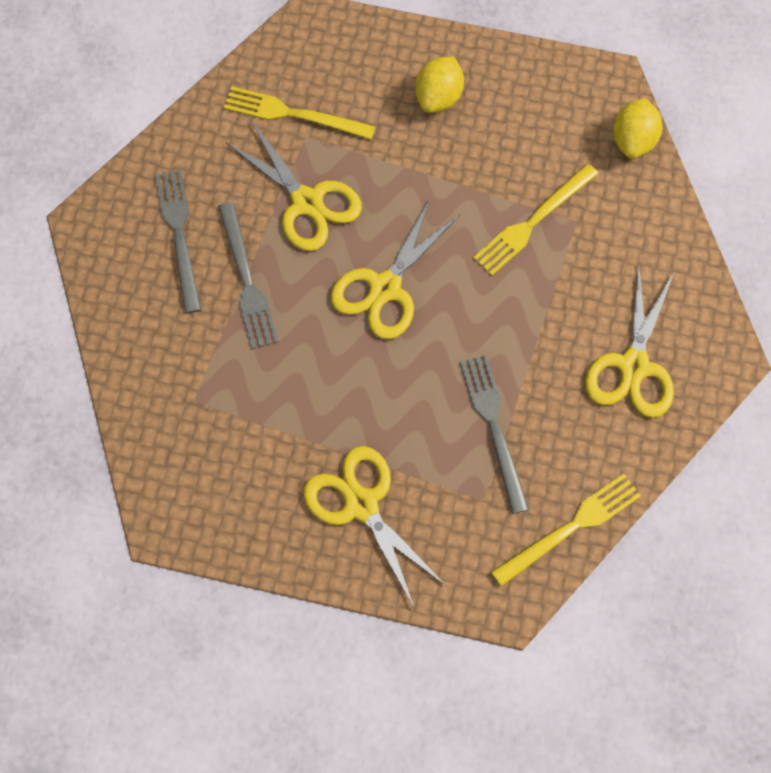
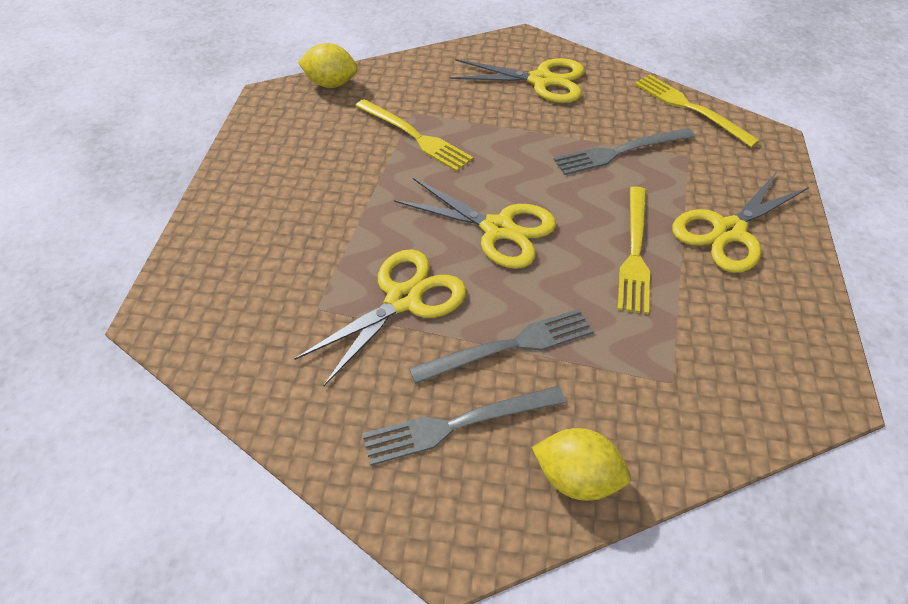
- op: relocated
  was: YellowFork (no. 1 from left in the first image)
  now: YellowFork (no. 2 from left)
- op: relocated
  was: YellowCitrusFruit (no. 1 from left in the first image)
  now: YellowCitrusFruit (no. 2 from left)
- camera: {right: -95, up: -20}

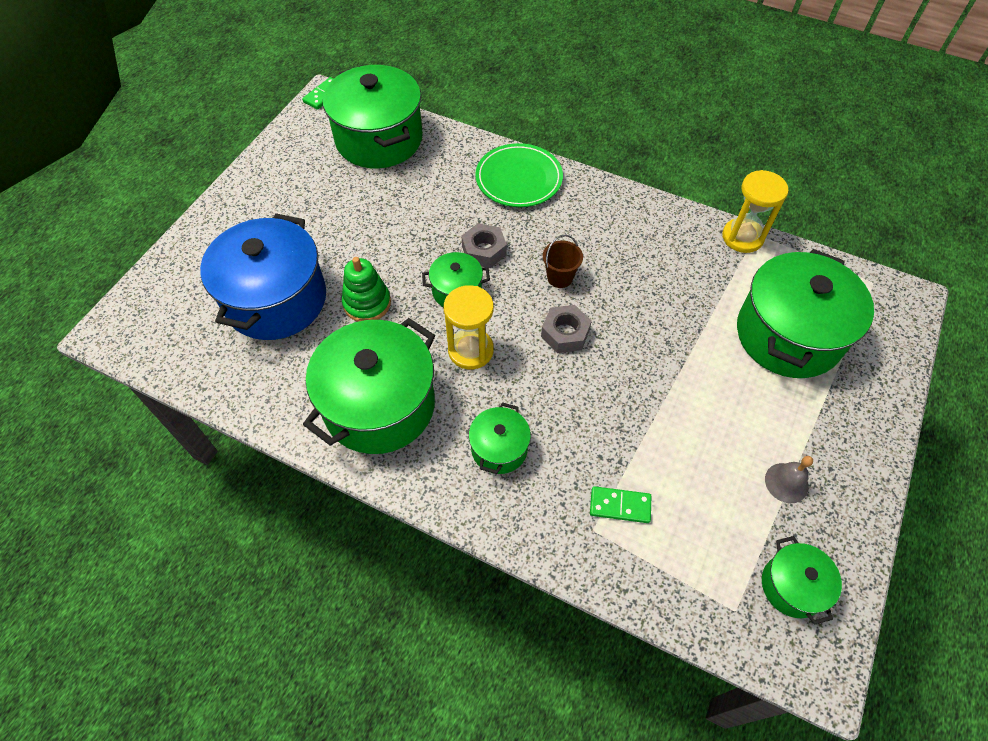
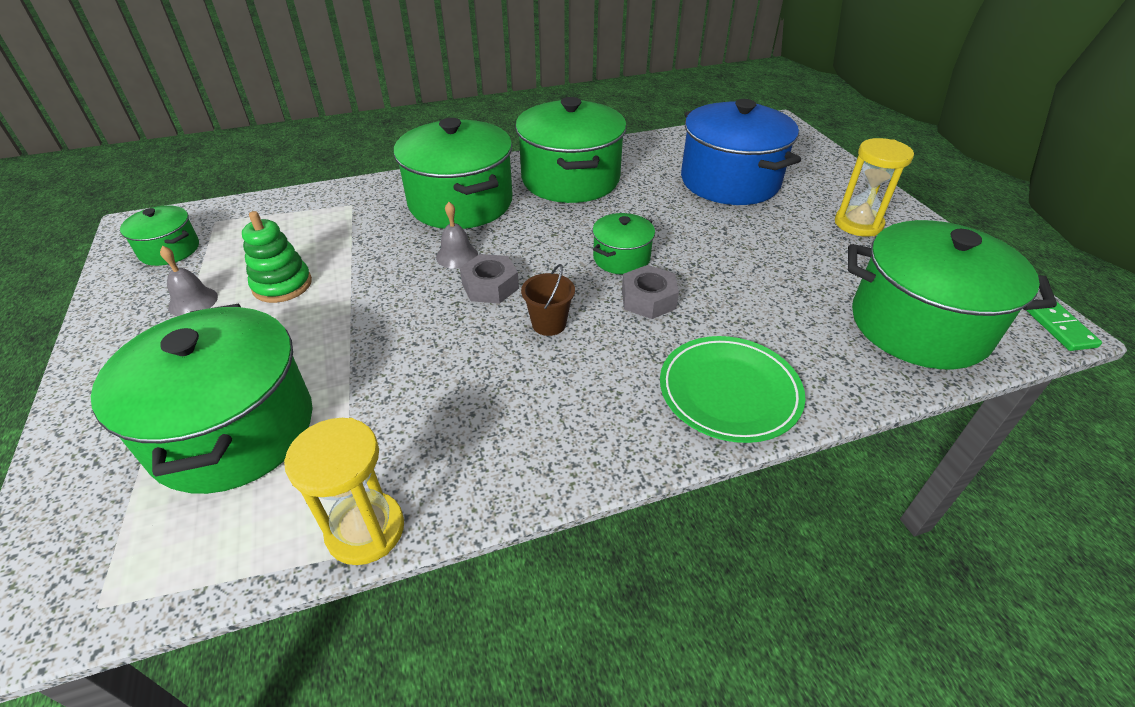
- op: missing
  was: LeafGreenDominoPiece (no. 2 from left)
- op: appeared
  now: GrayHandBell (no. 2 from left)
- op: relocated
  was: LeafGreenStackingRings
- op: relocated
  was: YellowSandglass (no. 1 from left in the first image)
  now: YellowSandglass (no. 2 from left)
- op: size
  was: LeafGreenStockpot (no. 4 from left in the first image)
  ratio: 2.04
- camera: {right: 135, up: -15}

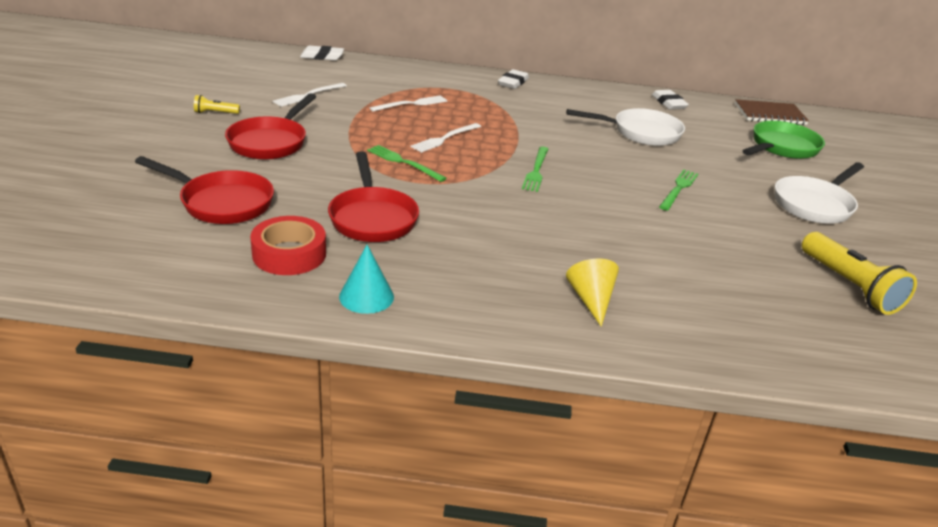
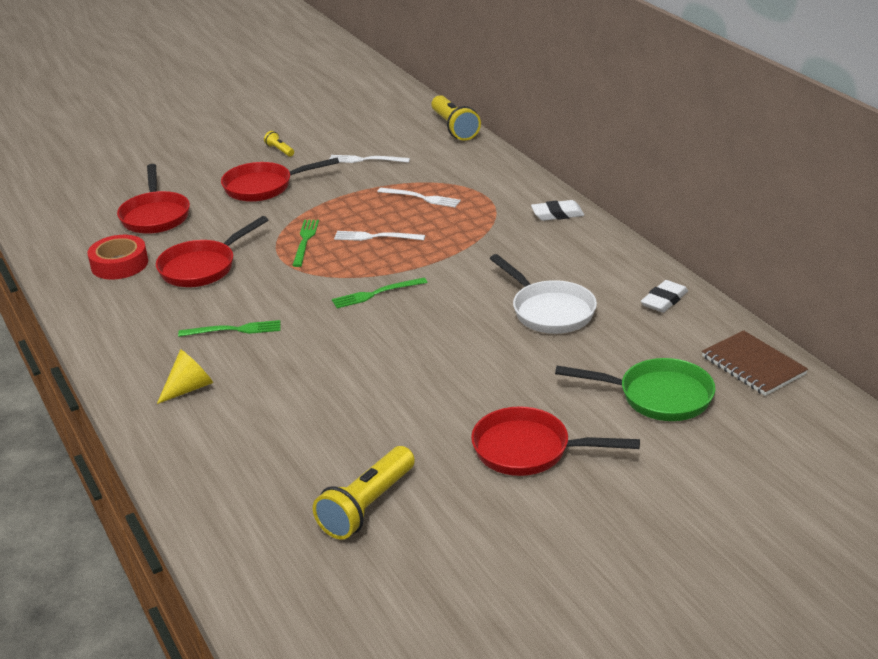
- op: missing
  was: TurquoiseConeShape
- op: relocated
  was: LeafGreenFork (no. 3 from left in the first image)
  now: LeafGreenFork (no. 1 from left)
- op: exchanged
  was: PureWhiteEraser (no. 1 from left)
  now: YellowFlashlight (no. 3 from left)
- op: colour
  was: PureWhiteSkillet (no. 2 from left)
  now: ScarletSkillet (no. 4 from left)
- camera: {right: 60, up: 0}

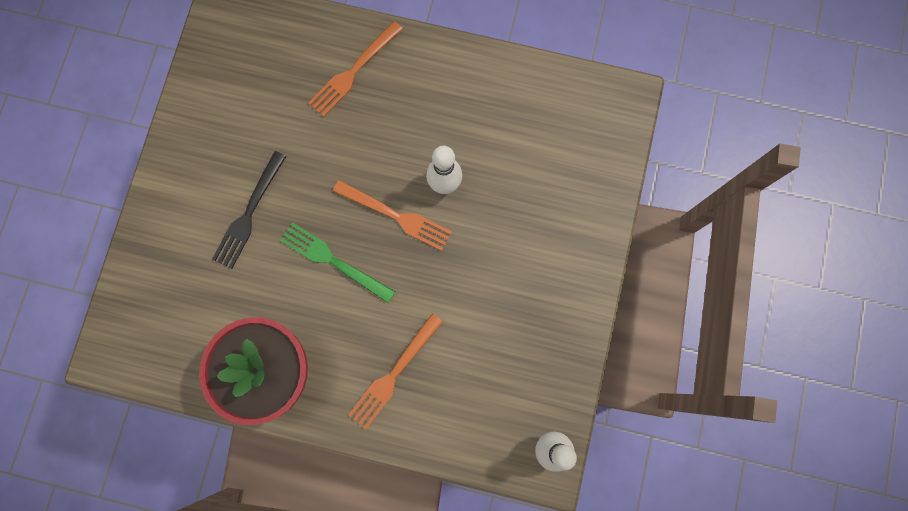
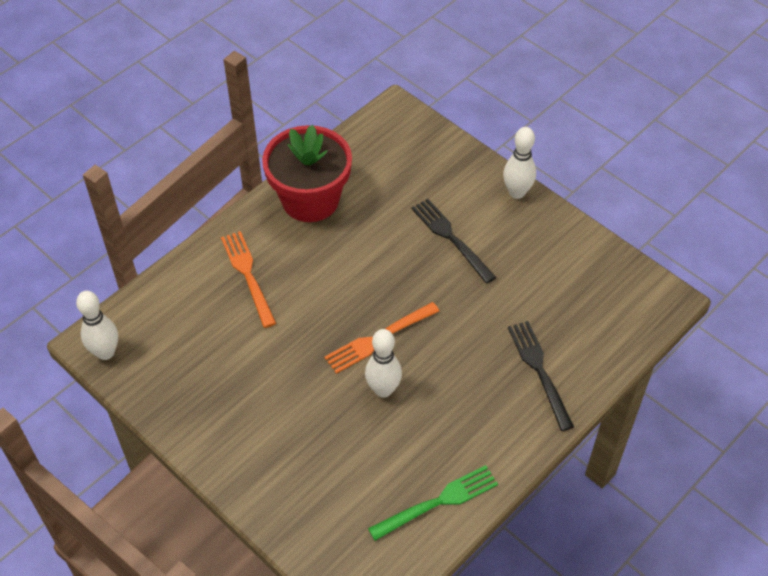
- op: appeared
  now: PureWhiteTenpin (no. 3 from left)
- op: relocated
  was: LeafGreenFork
- op: colour
  was: OrangeColouredFork (no. 1 from left)
  now: EbonyFork (no. 2 from left)
- camera: {right: 120, up: -25}

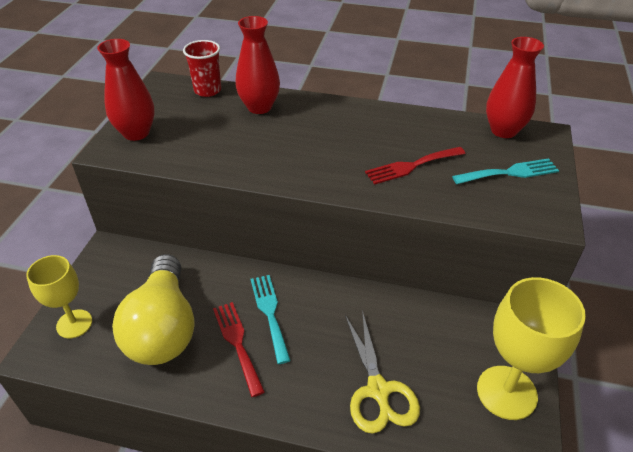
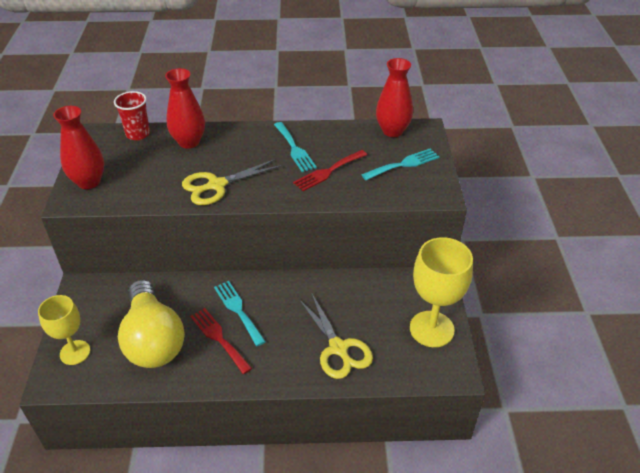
- op: appeared
  now: YellowPairOfScissors (no. 1 from left)
- op: appeared
  now: TurquoiseFork (no. 2 from left)
- camera: {right: -15, up: 0}

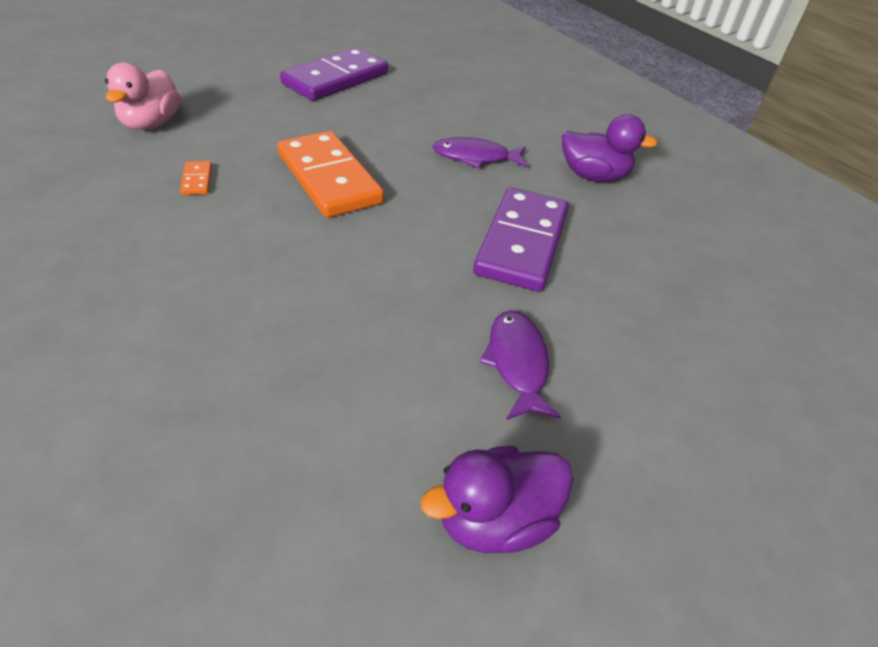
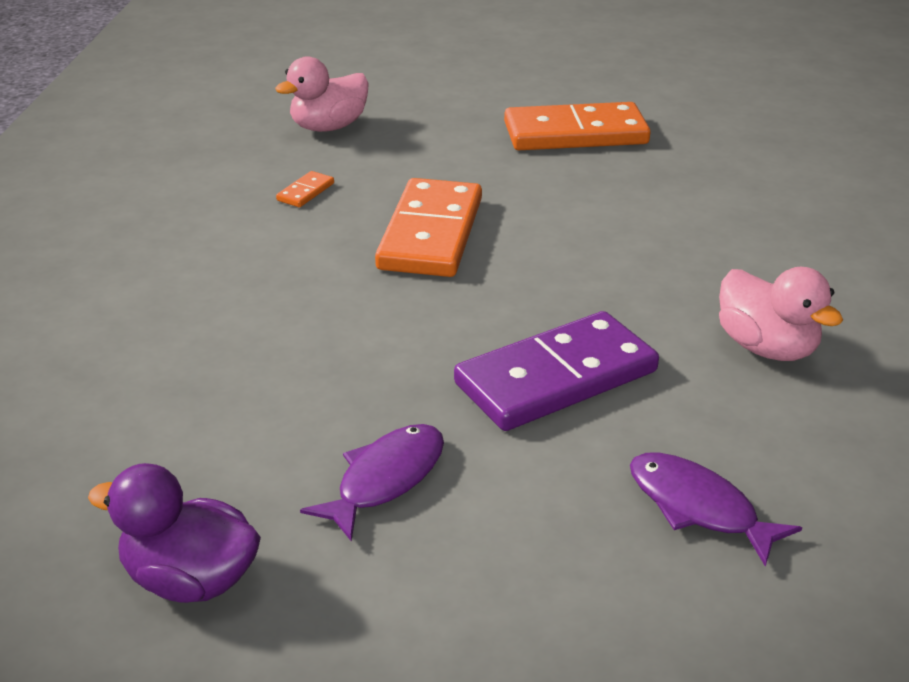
- op: relocated
  was: PurpleFishFigure (no. 1 from left in the first image)
  now: PurpleFishFigure (no. 2 from left)
- op: colour
  was: PurpleDominoPiece (no. 1 from left)
  now: OrangeColouredDominoPiece (no. 3 from left)
- op: colour
  was: PurpleDuck (no. 2 from left)
  now: PinkDuck (no. 2 from left)
- camera: {right: 45, up: -10}

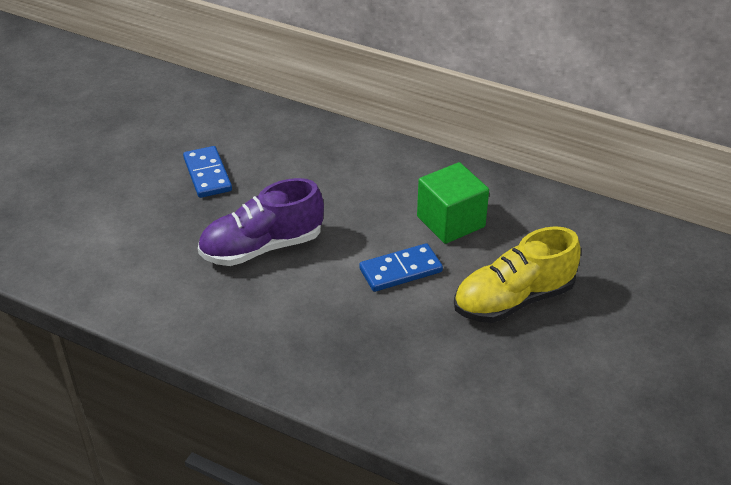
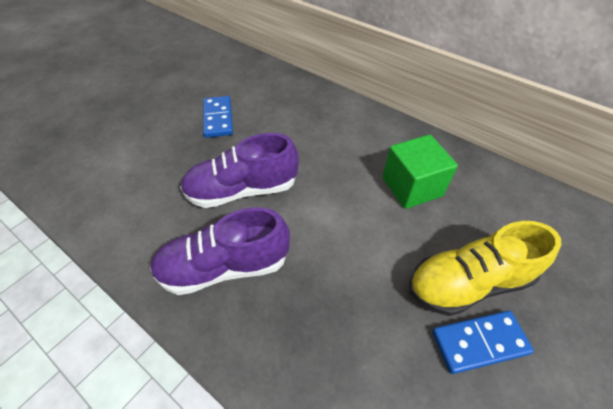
- op: appeared
  now: PurpleShoe (no. 1 from left)
- op: relocated
  was: BlueDominoPiece (no. 2 from left)
- camera: {right: 10, up: 10}

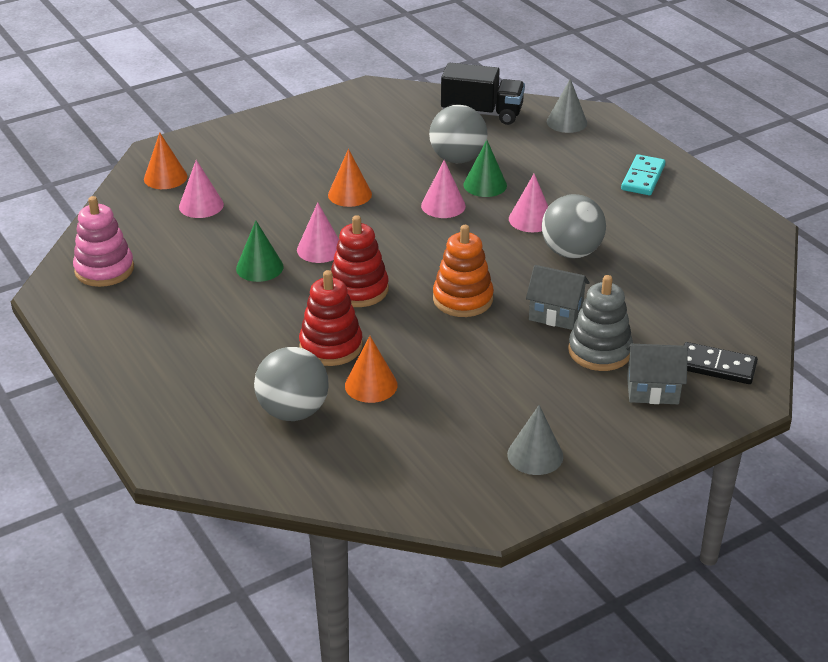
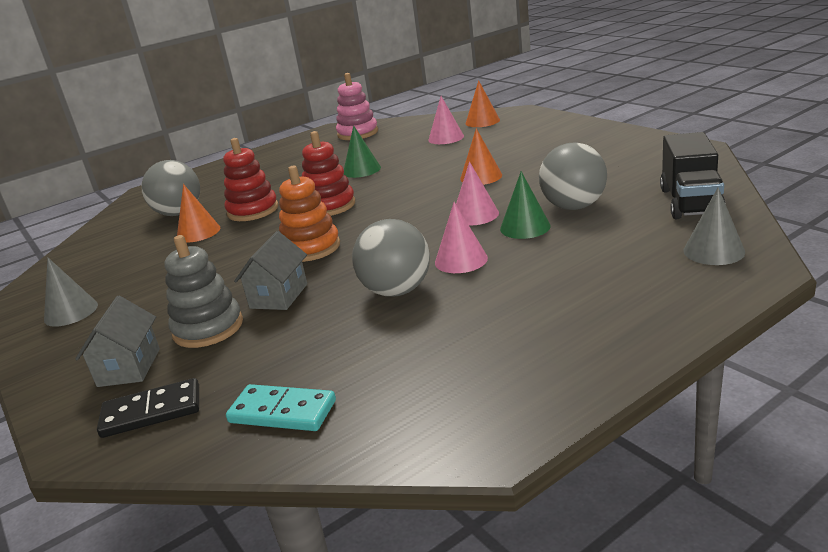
- op: missing
  was: PinkConeShape (no. 2 from left)
- op: relocated
  was: TurquoiseDominoPiece
- op: spun
  was: EbonyDominoPiece
  clockwise: 60
- camera: {right: 90, up: -10}

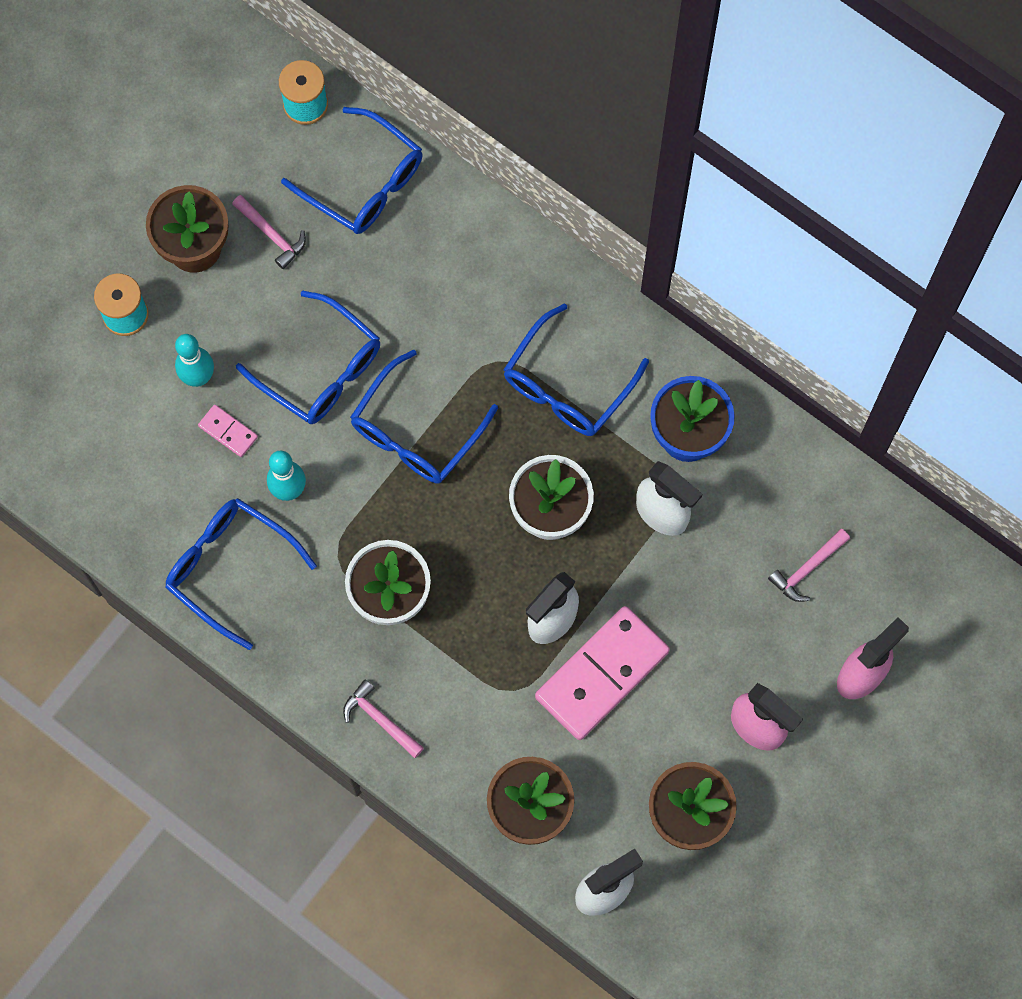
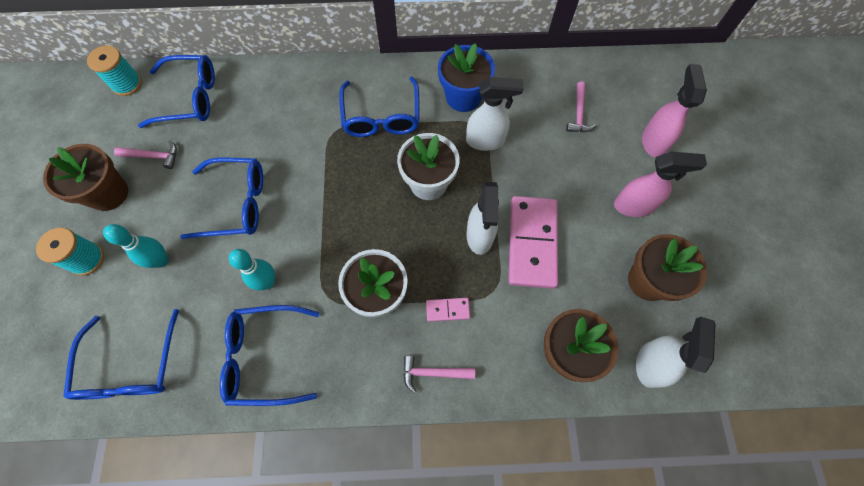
- op: relocated
  was: PinkDominoPiece (no. 1 from left)
- op: relocated
  was: BlueGlasses (no. 4 from left in the first image)
  now: BlueGlasses (no. 1 from left)
- camera: {right: -40, up: -5}

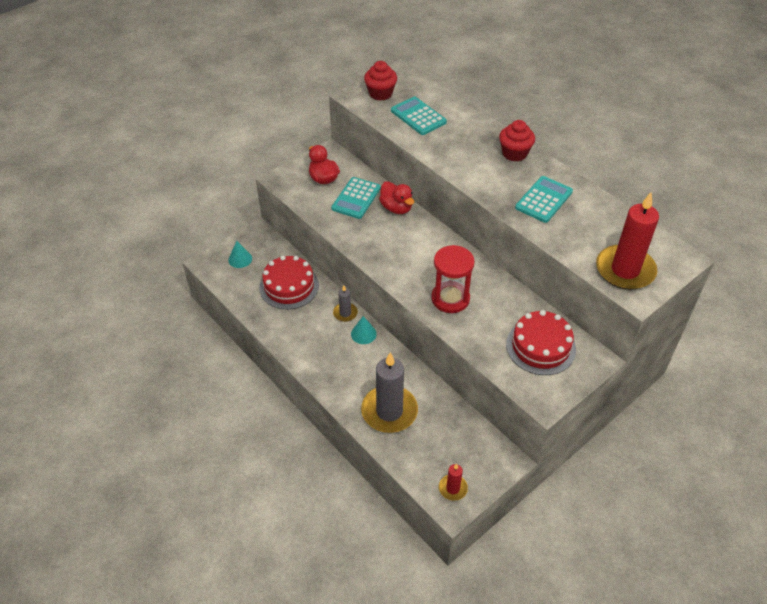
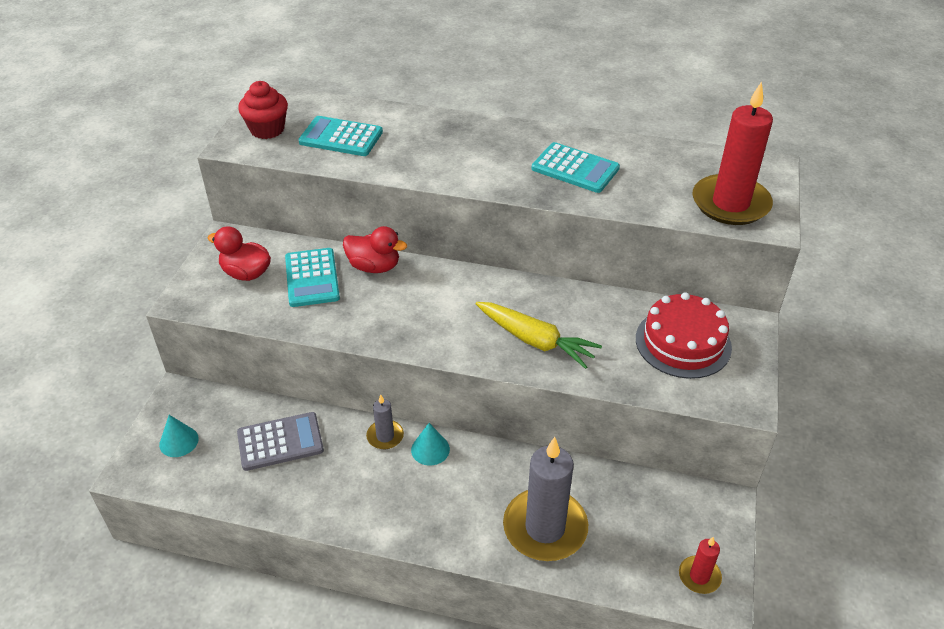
- op: missing
  was: ScarletMuffin (no. 2 from left)
- op: exchanged
  was: ScarletCake (no. 1 from left)
  now: GrayCalculator
- op: exchanged
  was: ScarletSandglass
  now: YellowToyCarrot
- op: spun
  was: TurquoiseCalculator (no. 3 from left)
  clockwise: 120
- camera: {right: -35, up: -5}

